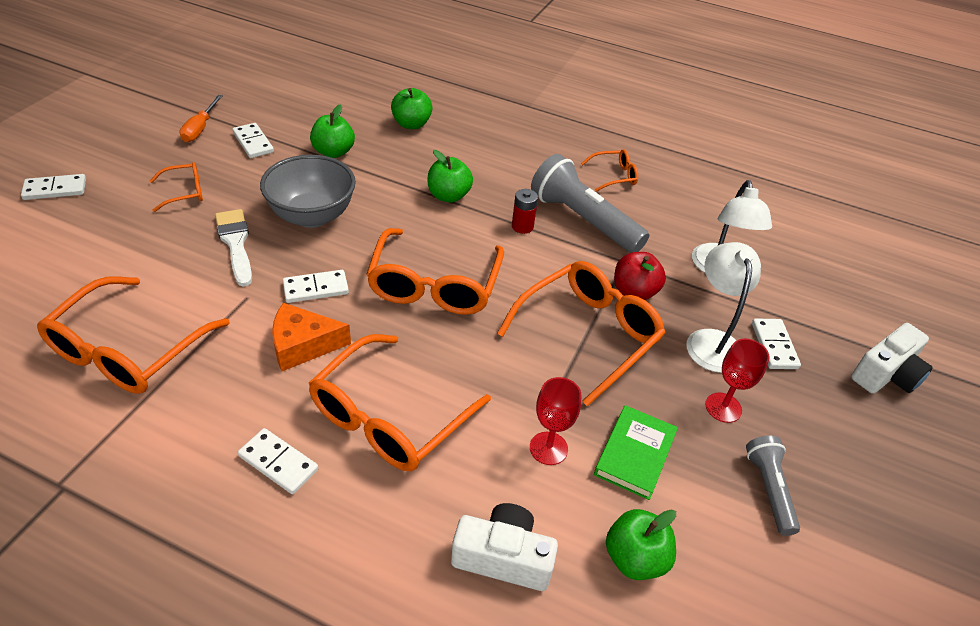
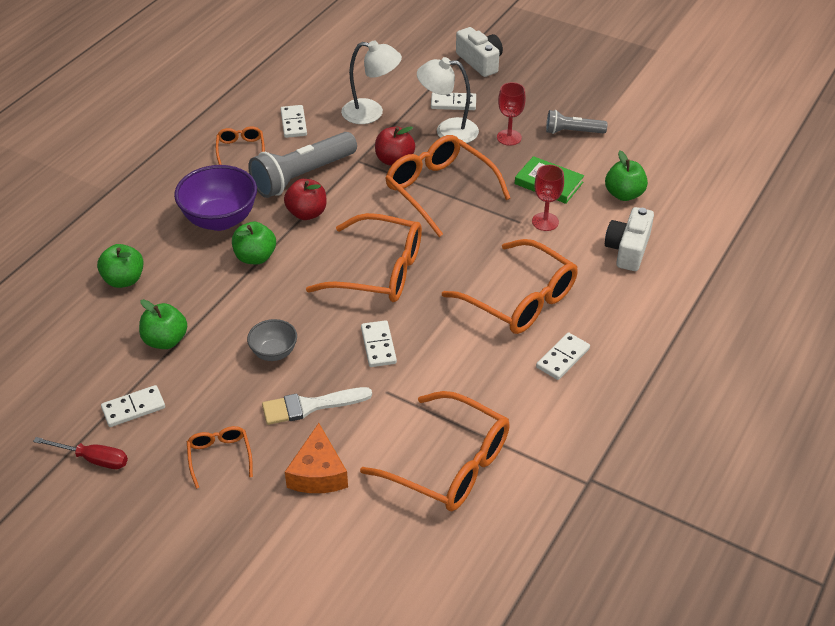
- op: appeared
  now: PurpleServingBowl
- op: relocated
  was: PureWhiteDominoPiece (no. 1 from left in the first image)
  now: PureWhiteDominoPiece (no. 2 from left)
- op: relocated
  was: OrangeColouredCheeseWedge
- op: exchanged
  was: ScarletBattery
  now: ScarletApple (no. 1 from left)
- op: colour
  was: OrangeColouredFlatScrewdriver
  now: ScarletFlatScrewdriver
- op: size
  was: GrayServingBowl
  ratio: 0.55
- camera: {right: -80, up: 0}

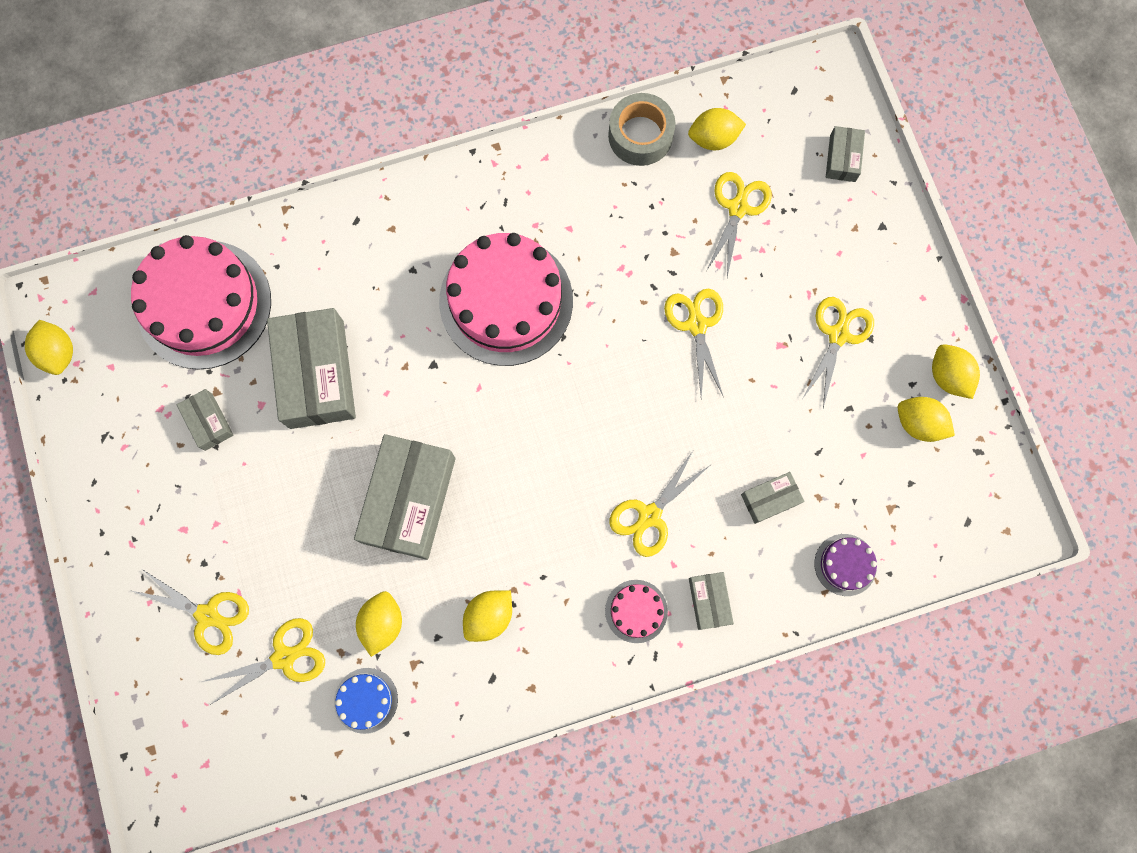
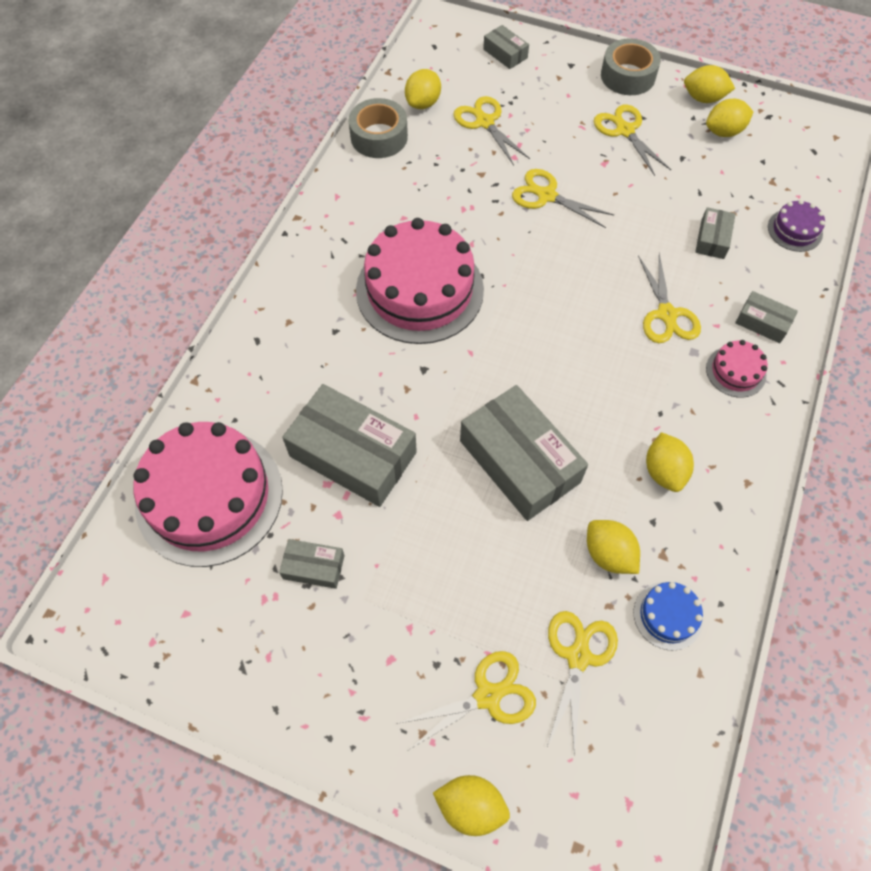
- op: appeared
  now: GrayStickyTape (no. 2 from left)
- op: relocated
  was: YellowCitrusFruit (no. 1 from left in the first image)
  now: YellowCitrusFruit (no. 2 from left)
- camera: {right: -50, up: -15}

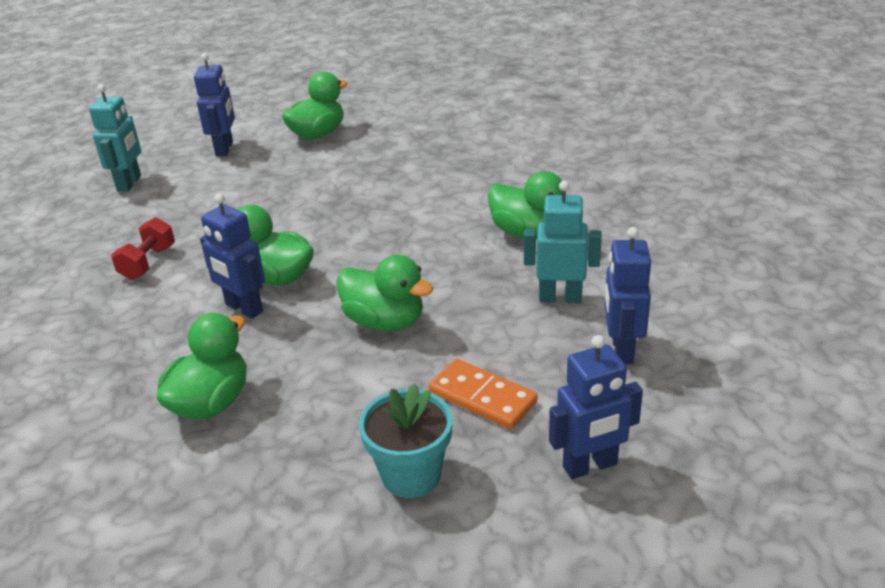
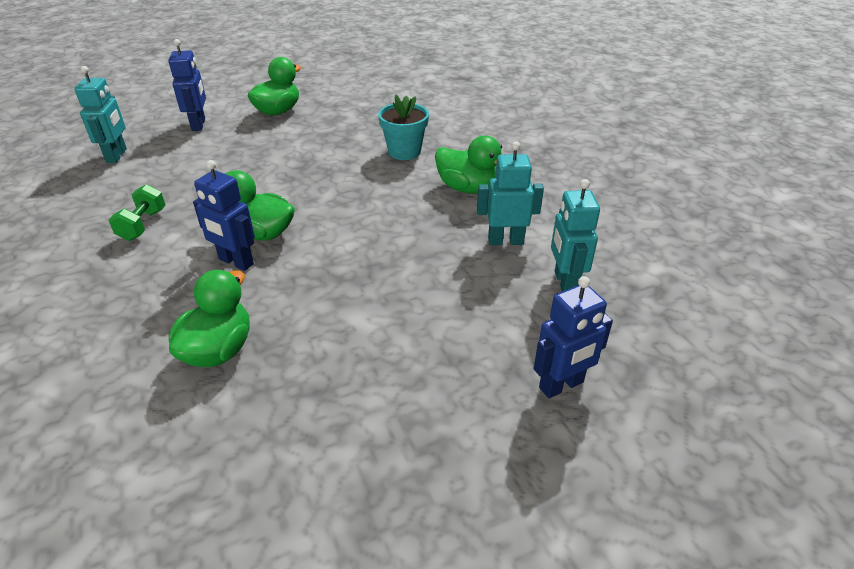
- op: missing
  was: LeafGreenDuck (no. 4 from left)
- op: missing
  was: OrangeColouredDominoPiece
- op: relocated
  was: TurquoisePlantPot
- op: colour
  was: ScarletHandWeight
  now: LeafGreenHandWeight
- op: colour
  was: BlueRobot (no. 4 from left)
  now: TurquoiseRobot (no. 3 from left)
- camera: {right: -10, up: 5}

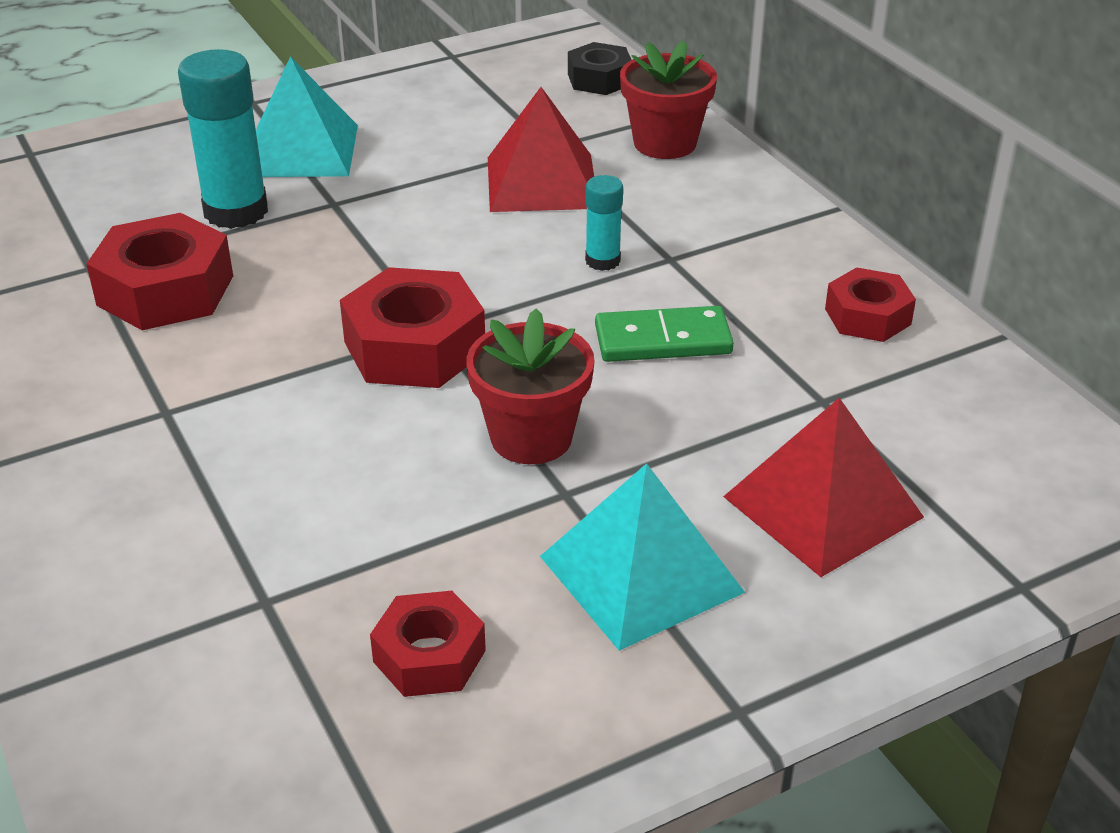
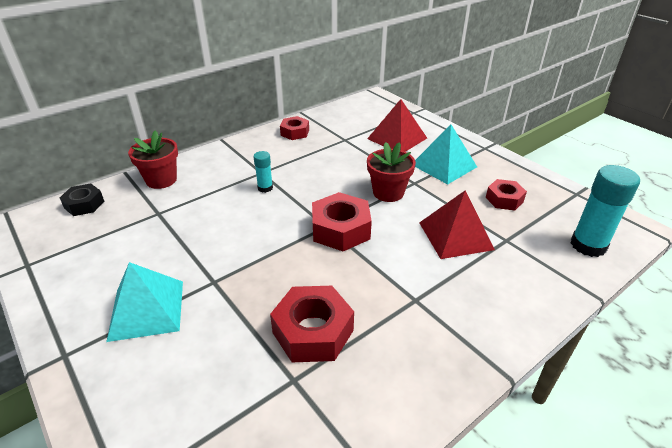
- op: missing
  was: LeafGreenDominoPiece
- op: relocated
  was: TurquoiseGlueStick (no. 1 from left in the first image)
  now: TurquoiseGlueStick (no. 2 from left)
- op: relocated
  was: ScarletPyramid (no. 1 from left in the first image)
  now: ScarletPyramid (no. 2 from left)
- camera: {right: -100, up: 0}

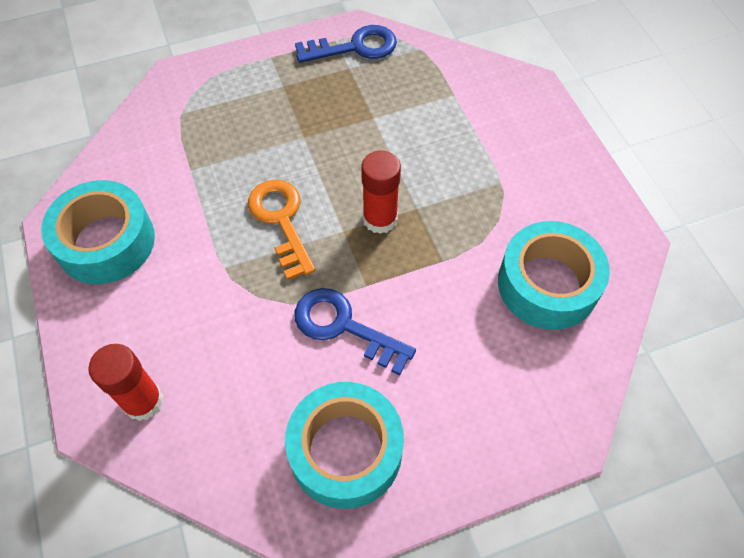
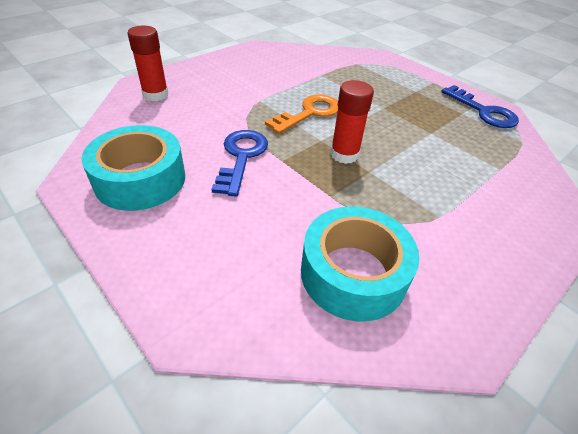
- op: missing
  was: TurquoiseStickyTape (no. 1 from left)
- camera: {right: 65, up: -15}

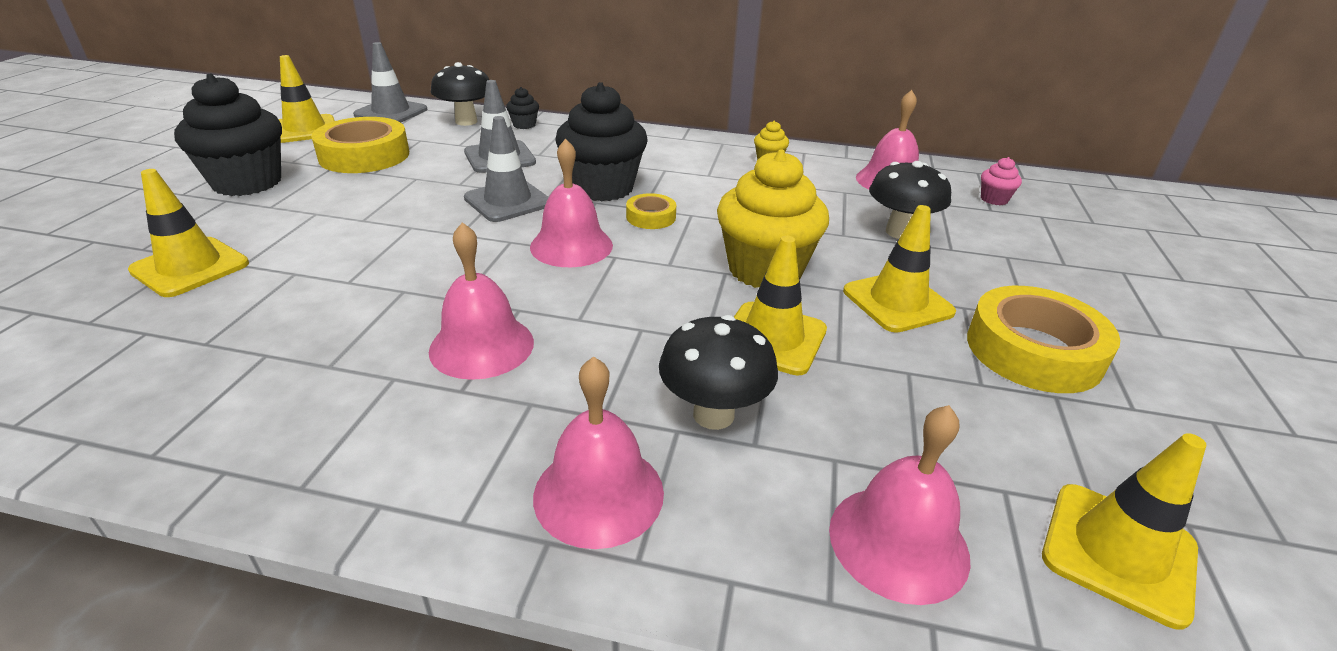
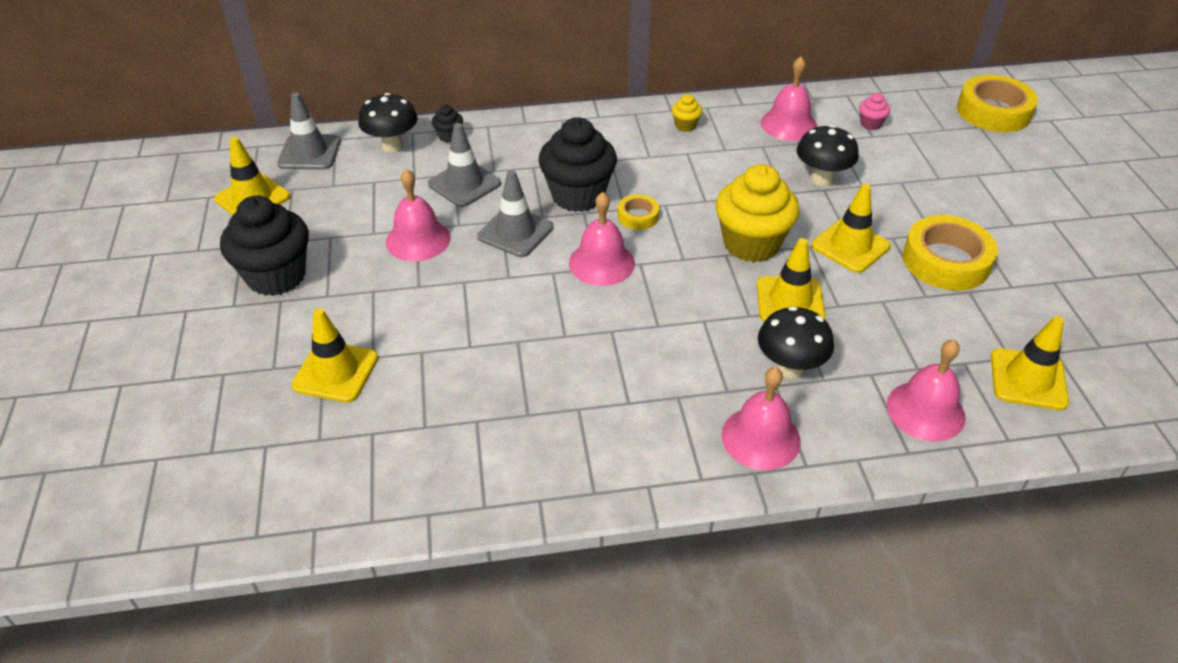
- op: relocated
  was: YellowStickyTape (no. 1 from left in the first image)
  now: YellowStickyTape (no. 3 from left)
- op: relocated
  was: PinkHandBell (no. 1 from left)
- camera: {right: -20, up: 10}

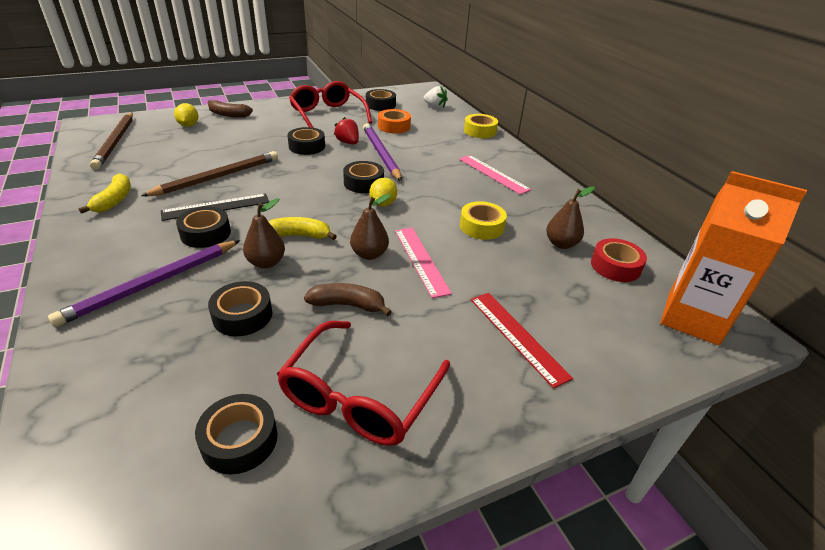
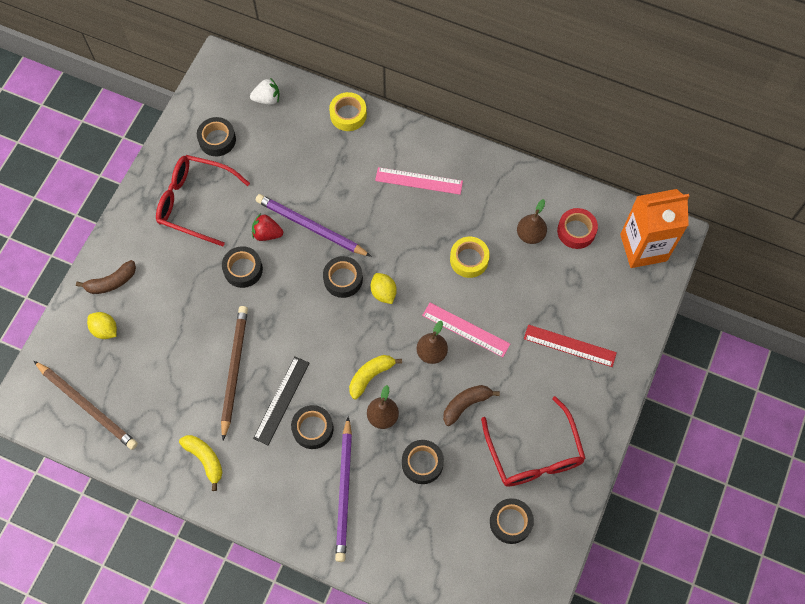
- op: missing
  was: OrangeColouredStickyTape
- camera: {right: -40, up: 30}

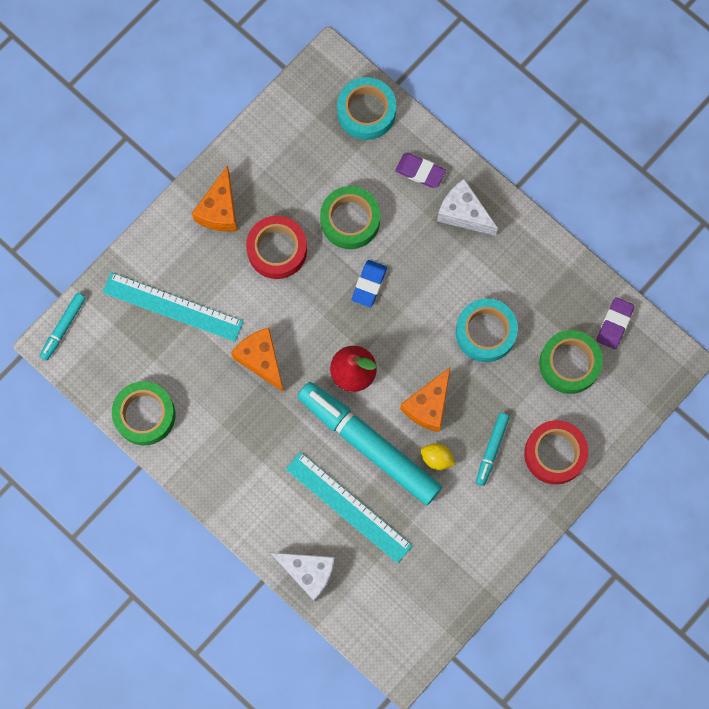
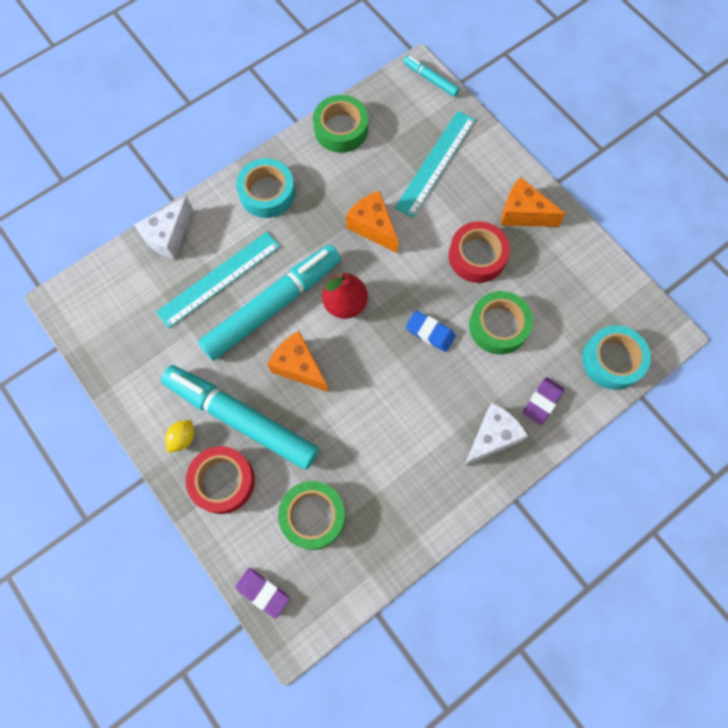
- op: relocated
  was: YellowCitrusFruit
- op: relocated
  was: TurquoiseStickyTape (no. 2 from left in the first image)
  now: TurquoiseStickyTape (no. 1 from left)
- op: relocated
  was: PurpleEraser (no. 2 from left in the first image)
  now: PurpleEraser (no. 1 from left)
- op: spun
  was: OrangeColouredCheeseWedge (no. 2 from left)
  clockwise: -105
- op: size
  was: TurquoiseMarkerPen (no. 3 from left in the first image)
  ratio: 2.25
- camera: {right: 100, up: -5}

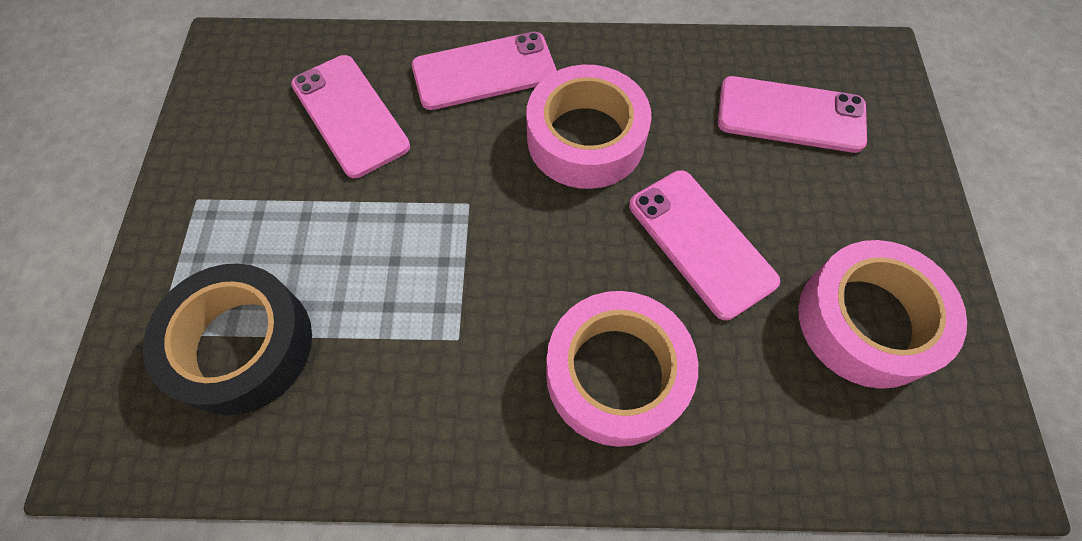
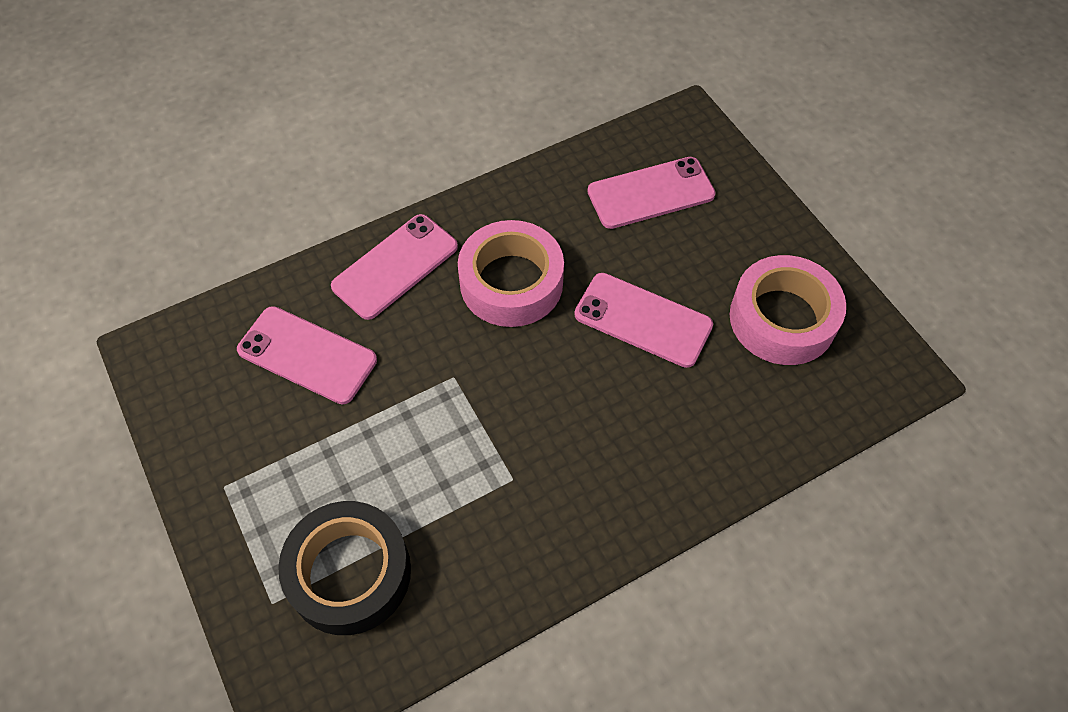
- op: missing
  was: PinkStickyTape (no. 2 from left)
- camera: {right: -30, up: -5}

